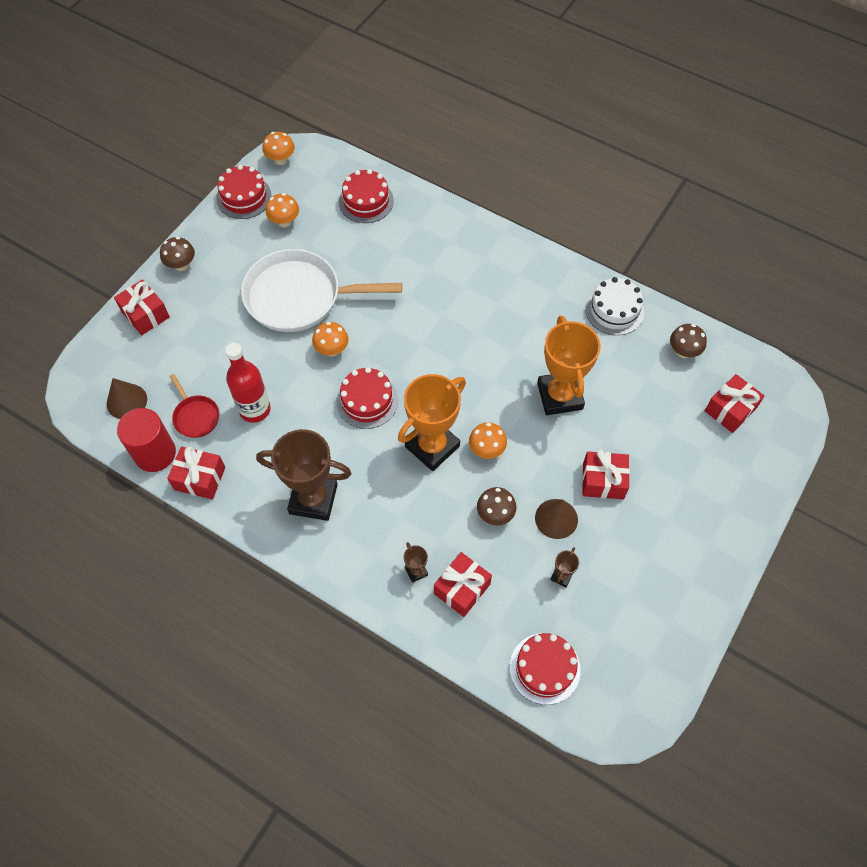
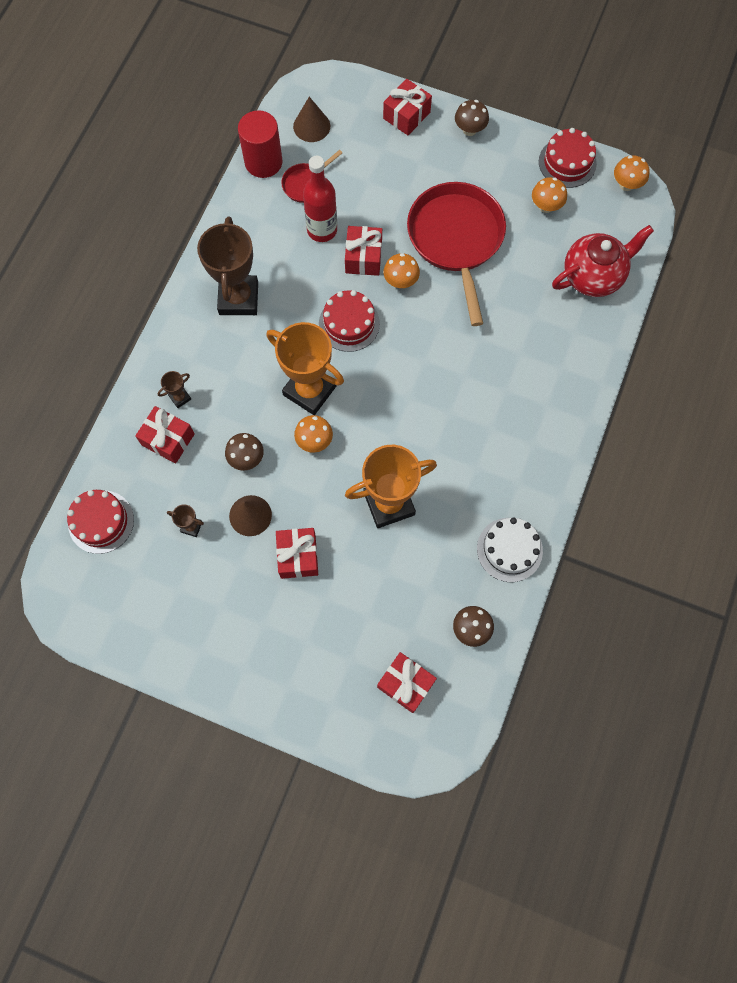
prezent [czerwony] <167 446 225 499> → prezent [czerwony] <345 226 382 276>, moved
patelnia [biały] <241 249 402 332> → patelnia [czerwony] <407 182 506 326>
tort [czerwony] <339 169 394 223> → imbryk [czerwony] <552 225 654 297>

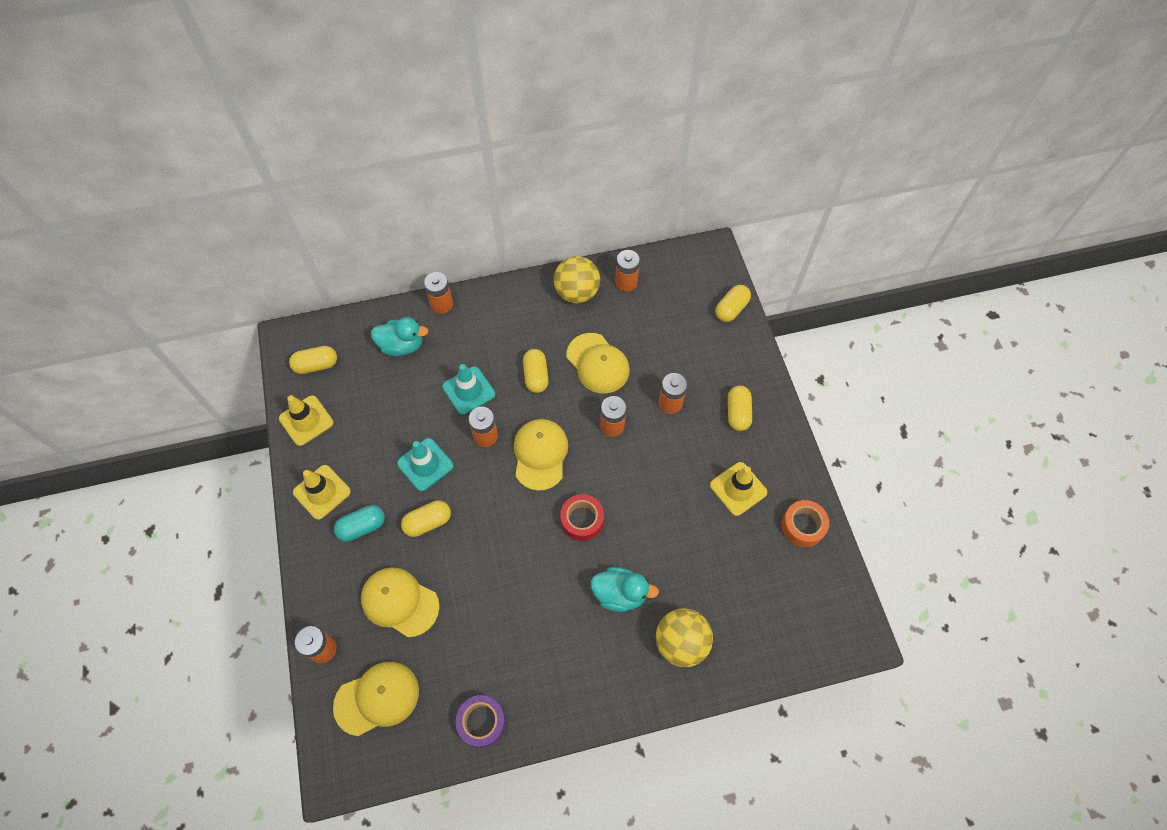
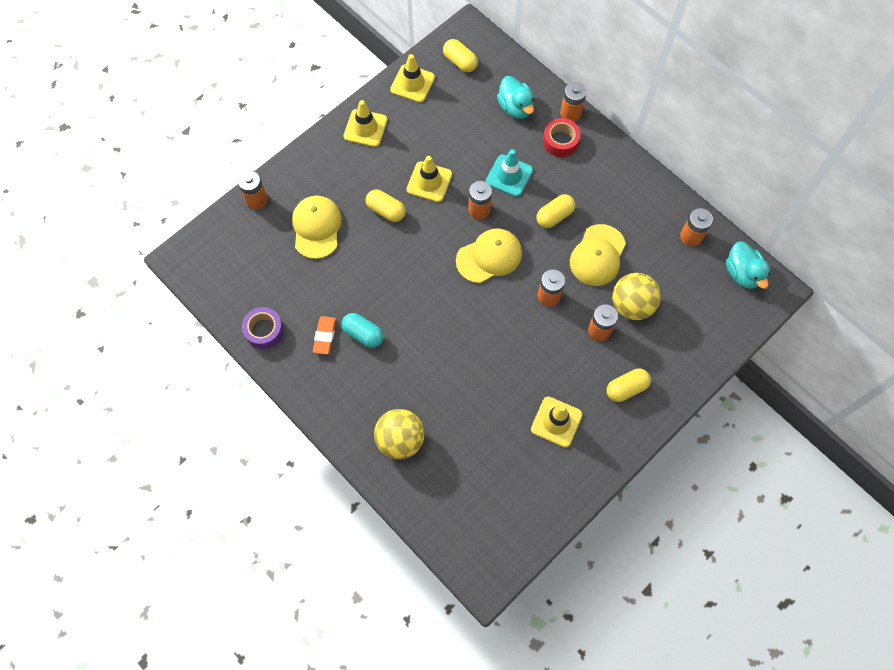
czapka [żółty] <333 662 419 736> → -
kapsułka [turkusowy] <334 505 385 542> → kapsułka [turkusowy] <342 313 384 348>, moved
pachołek [turkusowy] <397 438 453 491> → pachołek [żółty] <407 156 452 202>
piłka [żółty] <554 256 600 303> → piłka [żółty] <612 273 661 320>, moved
taśma klejąca [czerwony] <560 494 604 541> → taśma klejąca [czerwony] <543 118 581 157>, moved
kaczka [turkusowy] <591 567 659 612> → kaczka [turkusowy] <726 241 770 289>, moved
kapsułka [żółty] <715 285 751 322> → -
taśma klejąca [pomarańczowy] <782 500 829 547> → -
- → gumka do mazania [pomarańczowy] <313 316 336 355>

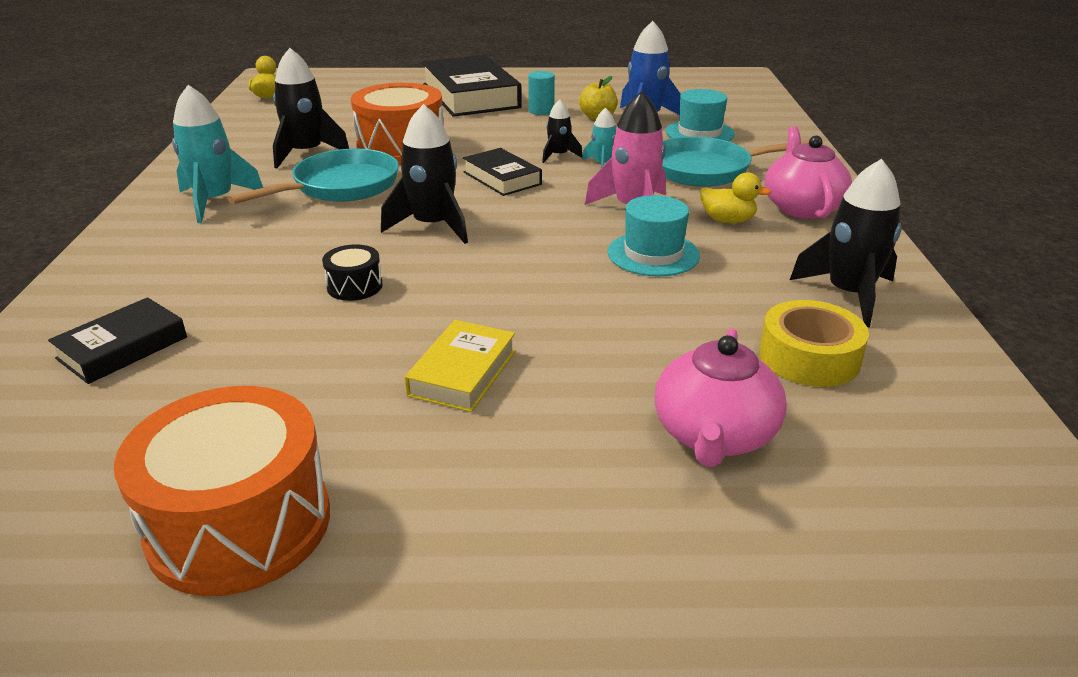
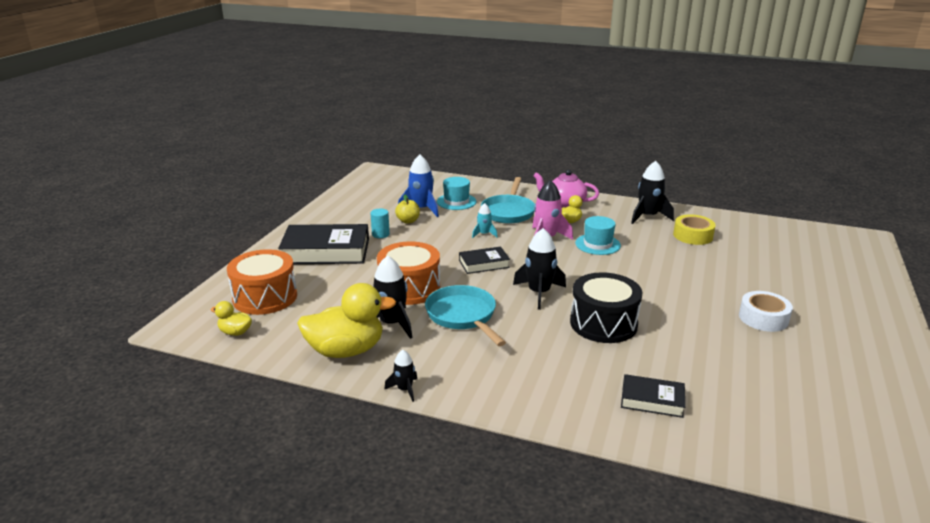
książka [czarny] <48 297 187 384> → książka [czarny] <621 374 685 418>, 45 degrees counterclockwise
bęben [pomarańczowy] <114 386 330 596> → bęben [pomarańczowy] <227 249 297 315>, moved
rakieta [turkusowy] <172 85 263 223> → -
bęben [czarny] <322 244 383 301> → bęben [czarny] <570 272 642 343>, x2.20
książka [żółty] <405 320 515 412> → -
rakieta [czarny] <542 99 583 163> → rakieta [czarny] <384 350 417 402>, moved
imbryk [różowy] <655 328 787 467> → -
- → kaczka [żółty] <297 283 396 358>
- → taśma klejąca [biały] <739 291 793 332>

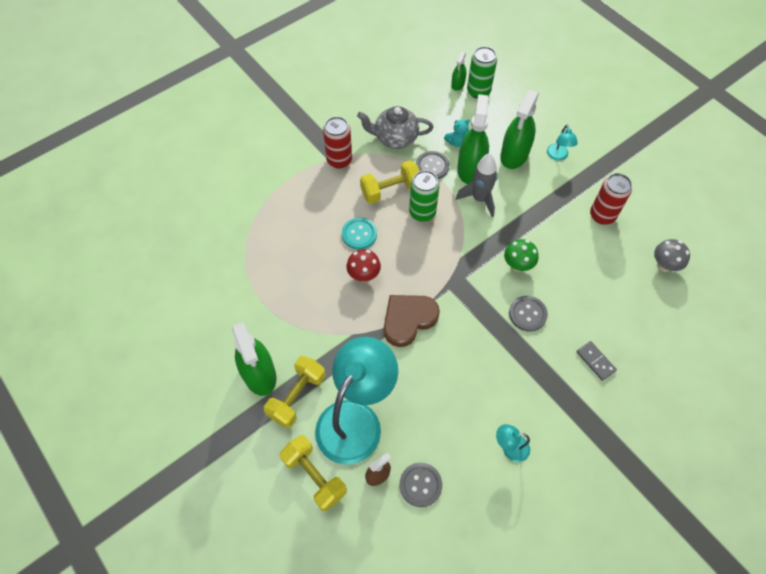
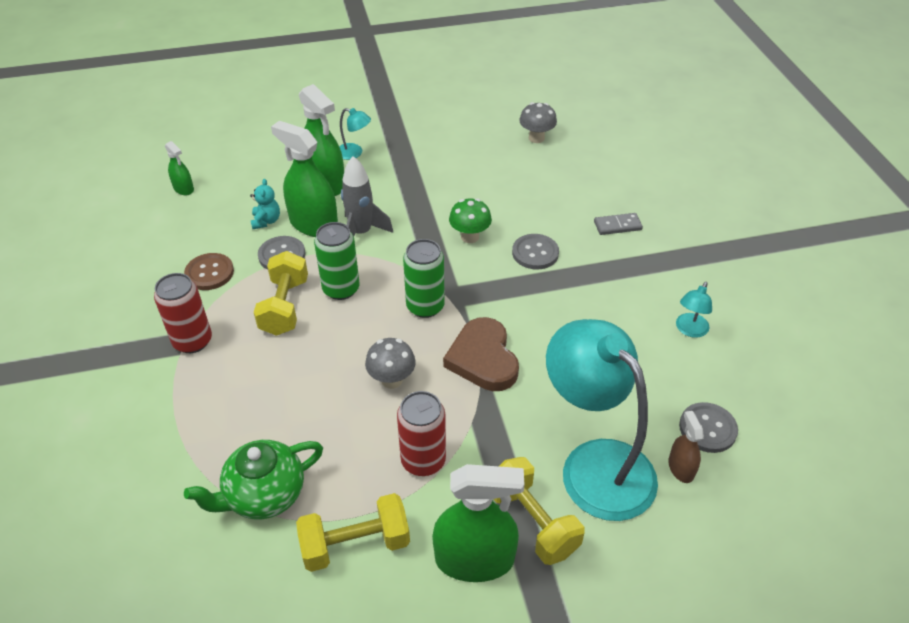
hantel [żółty] <280 435 347 511> → hantel [żółty] <296 493 410 572>, moved
guzik [turkusowy] <342 217 377 250> → -
grzyb [czerwony] <346 249 381 282> → grzyb [szary] <365 338 416 389>
imbryk [szary] <357 106 434 149> → guzik [brązowy] <184 253 234 290>
puszka [zielony] <467 46 497 99> → puszka [zielony] <403 239 445 318>, moved
puszka [czerwony] <590 173 632 225> → puszka [czerwony] <397 391 446 476>, moved
- → imbryk [zielony] <184 440 323 519>

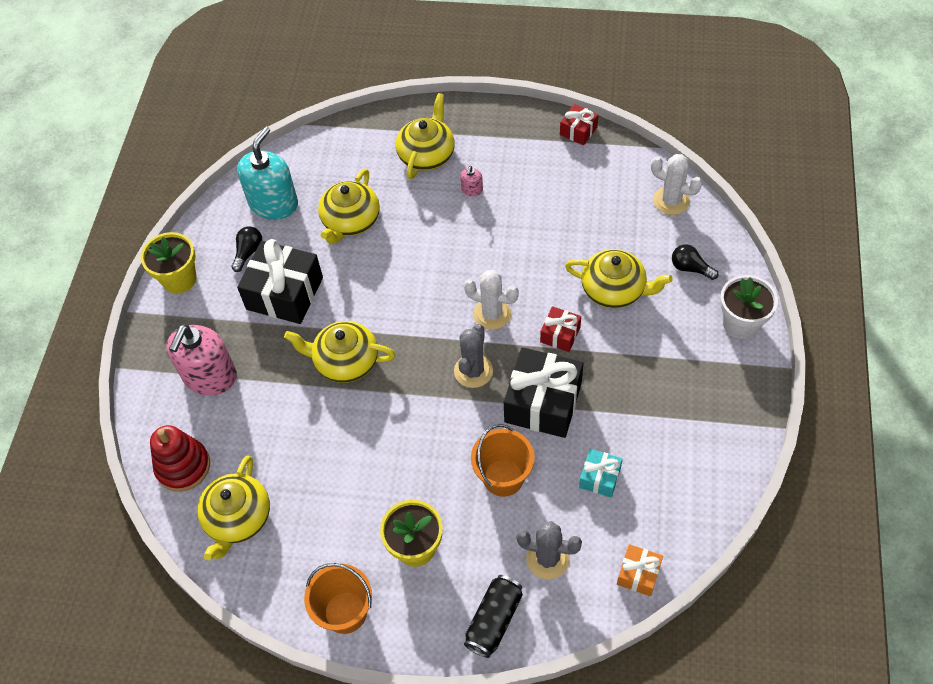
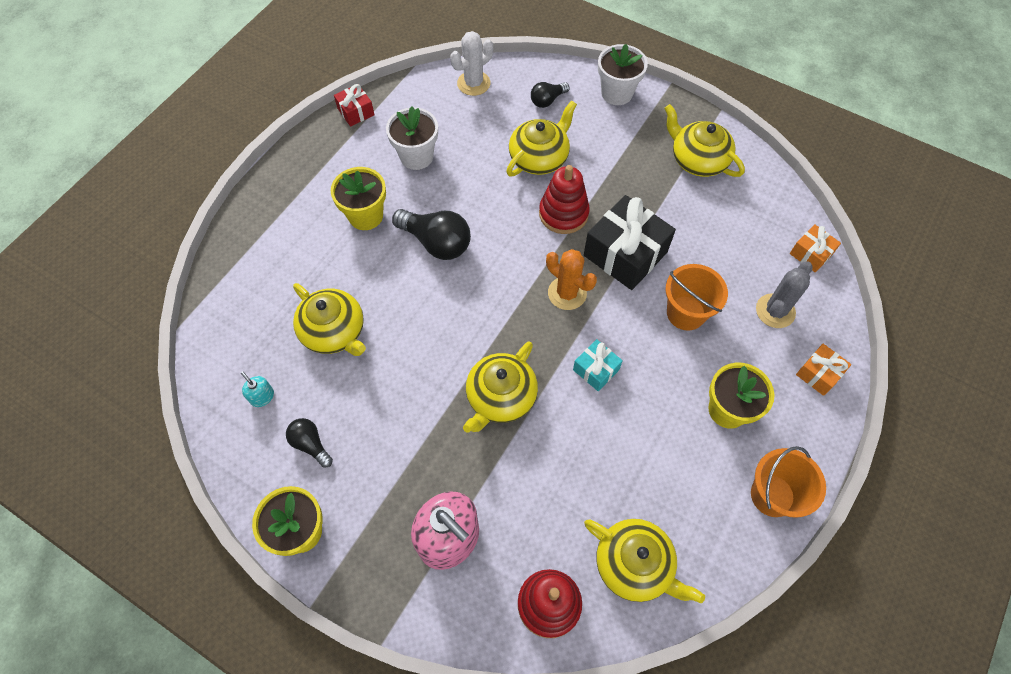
dozownik mydła [turkusowy] <237 127 298 220> → dozownik mydła [turkusowy] <241 371 274 407>, x0.42
prezent [czarny] <237 239 323 324> → -
imbryk [żółty] <396 93 455 179> → imbryk [żółty] <664 104 745 177>, moved
kaktus [szary] <454 324 493 388> → kaktus [pomarańczowy] <546 249 597 310>
dozownik mydła [różowy] <460 166 483 196> → doniczka [żółty] <331 167 386 230>
kaktus [biały] <464 270 519 330> → -
puszka [czarny] <464 575 523 658> → prezent [pomarańczowy] <796 344 852 396>
prezent [czerwony] <540 306 581 352> → zabawka nakładanka [czerwony] <539 165 590 234>
prezent [turkusowy] <579 449 623 498> → prezent [turkusowy] <573 339 623 391>, moved
- → doniczka [biały] <386 106 438 170>
- → żarówka [czarny] <392 209 471 260>

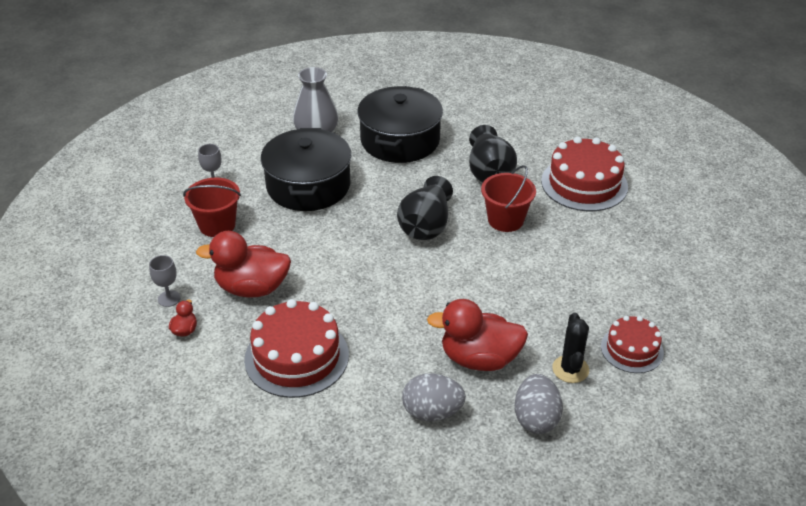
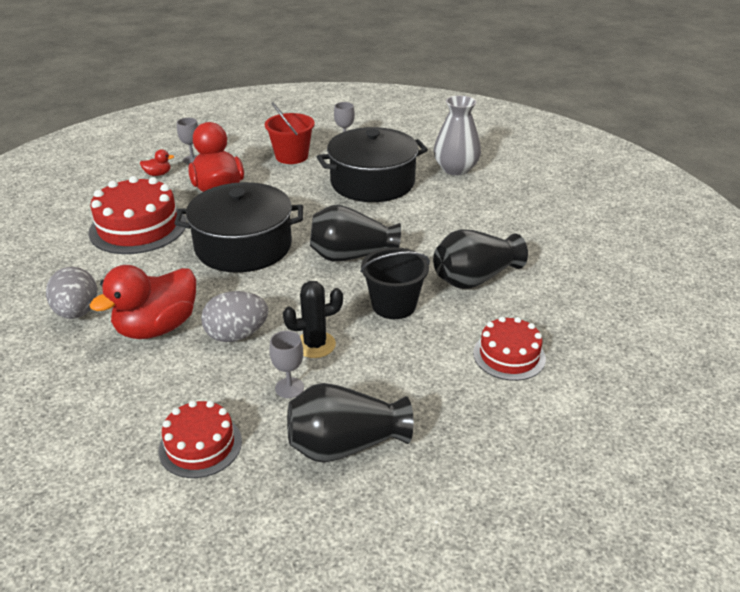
garnek [czarny] <357 86 443 163> → garnek [czarny] <174 182 303 272>, moved
kaczka [czerwony] <427 299 528 371> → kaczka [czerwony] <90 265 196 339>, 120 degrees counterclockwise
wiadro [czerwony] <481 165 536 232> → wiadro [czarny] <360 247 430 319>
jajko [szary] <515 374 563 434> → jajko [szary] <201 291 268 342>, moved
tort [czerwony] <541 137 628 211> → tort [czerwony] <473 316 546 381>, x0.60
kaktus [czarny] <552 313 589 383> → kaktus [czarny] <283 281 343 358>, moved
- → kielich [szary] <269 331 304 398>
- → wazon [czarny] <287 383 414 463>

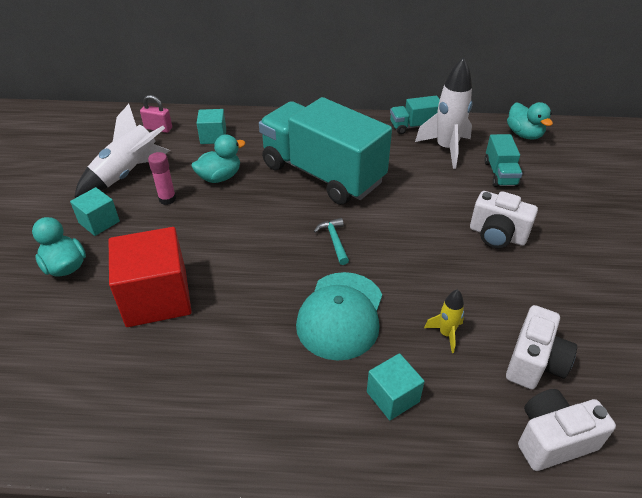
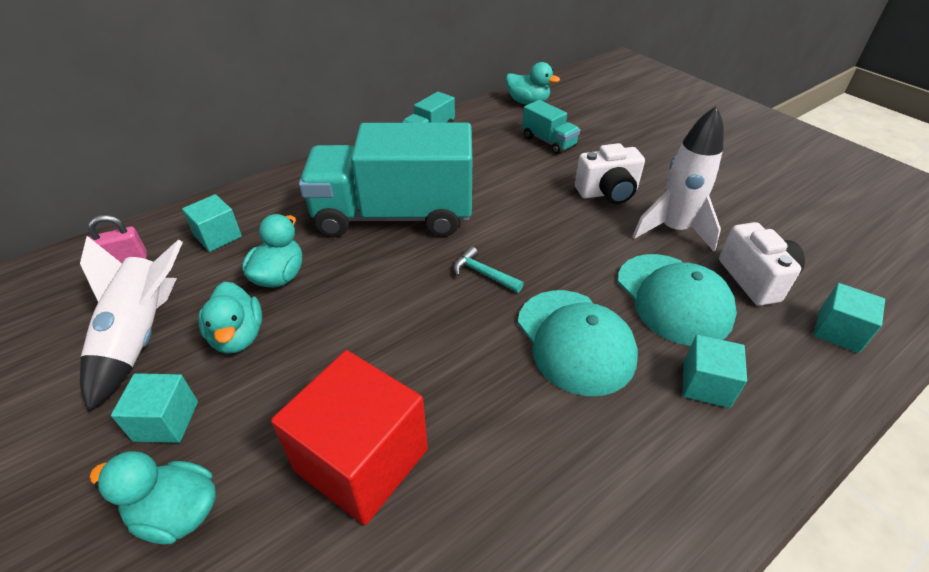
klej w sztyfcie [różowy] <148 152 176 205> → kaczka [turkusowy] <198 282 262 354>
rakieta [biały] <415 57 473 169> → rakieta [biały] <632 105 724 251>, moved
rakieta [żółty] <424 289 464 353> → czapka [turkusowy] <618 254 737 346>
aparat fotograficzny [biały] <518 389 616 471> → sześcian [turkusowy] <814 283 885 353>

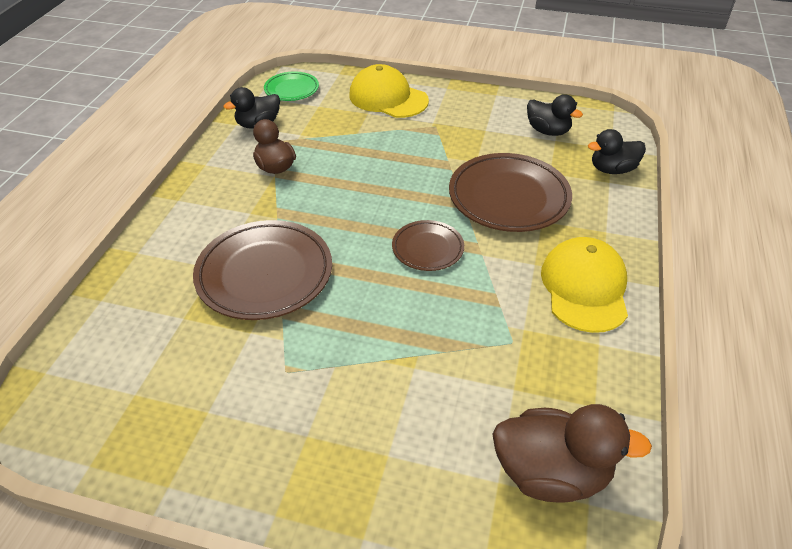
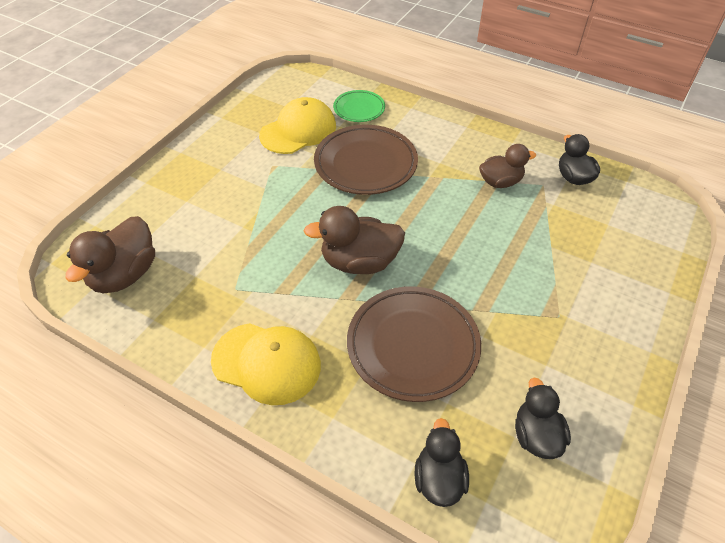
talerz [zielony] <264 72 319 101> → talerz [zielony] <333 90 385 122>, moved
czapka [żółty] <349 64 429 118> → czapka [żółty] <259 97 336 154>, moved
talerz [brązowy] <392 220 464 271> → kaczka [brązowy] <304 206 405 274>
kaczka [czarny] <527 94 583 136> → kaczka [czarny] <515 378 571 459>, 120 degrees clockwise

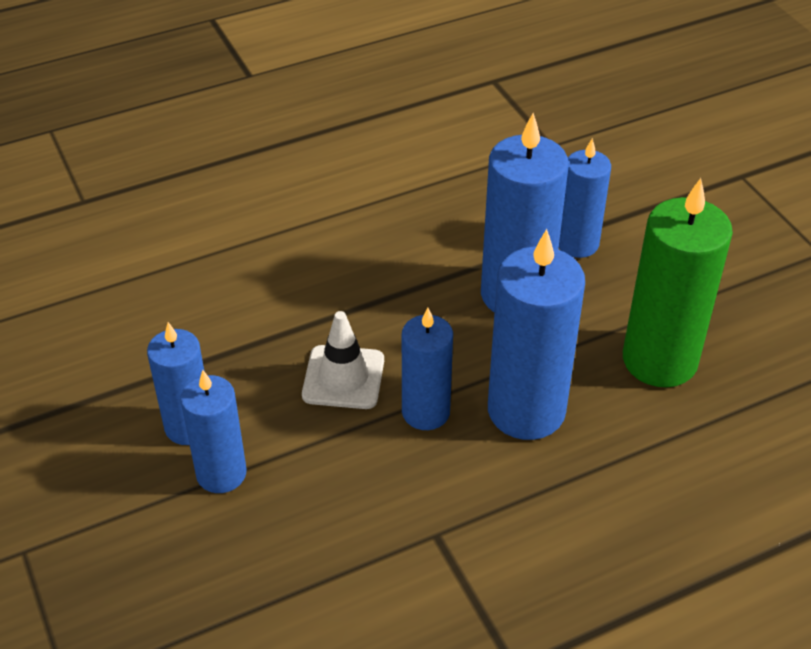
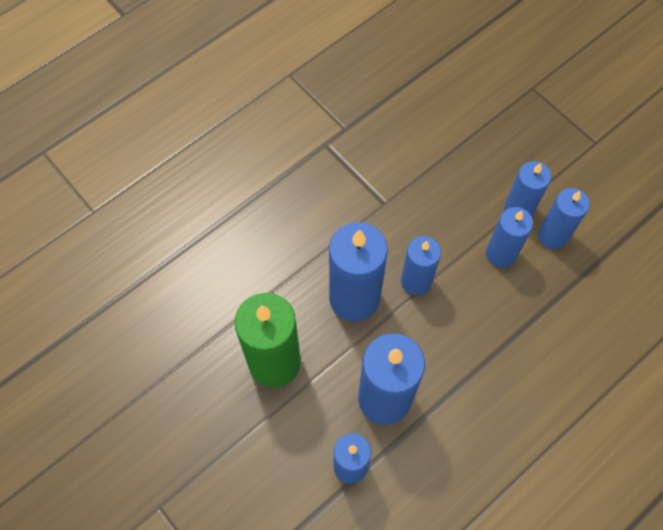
pachołek [biały] <302 311 384 409> → -
- → świeca [niebieski] <486 207 533 268>

